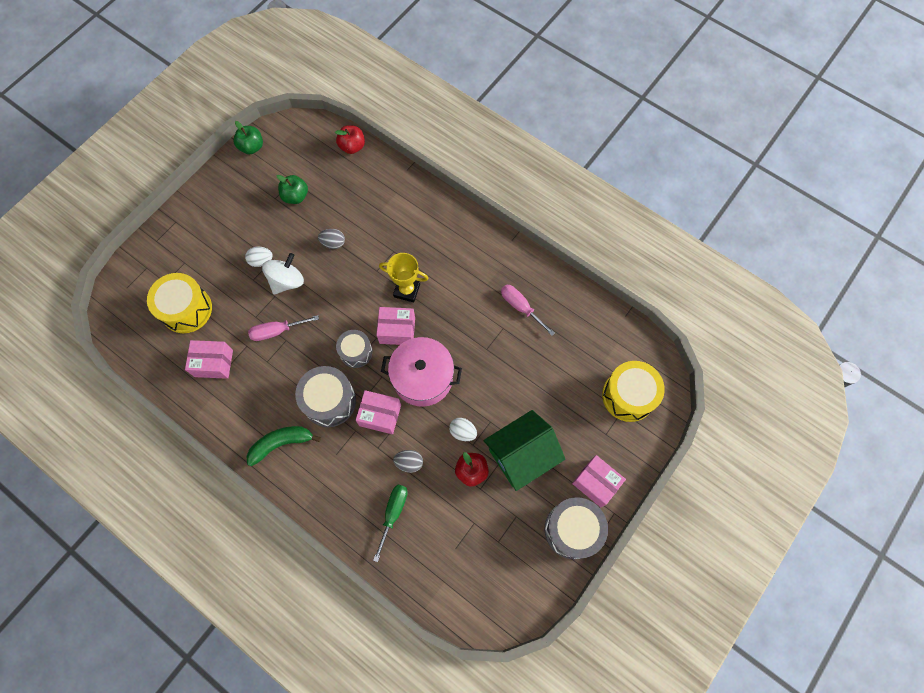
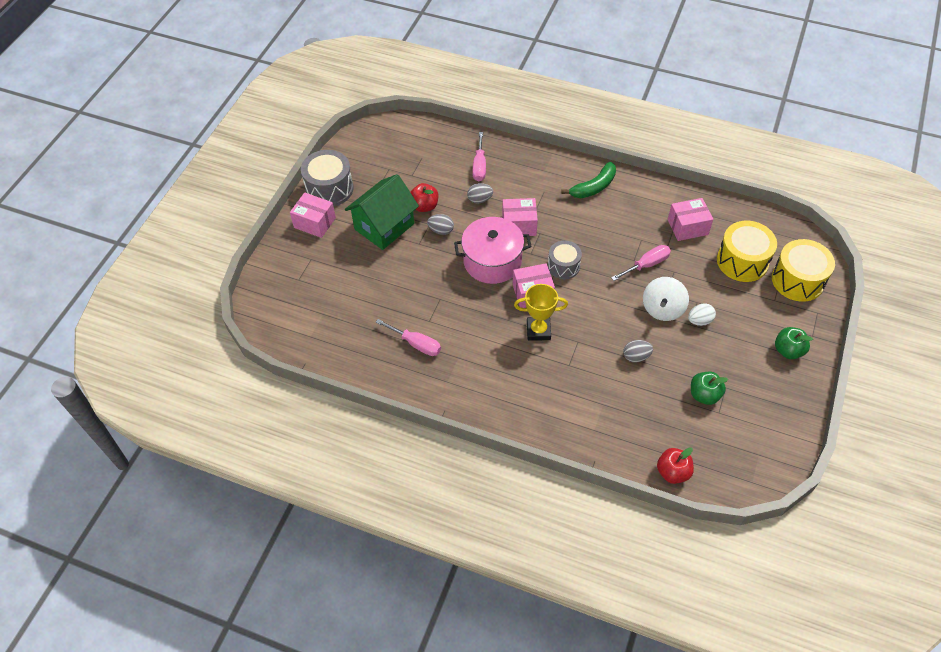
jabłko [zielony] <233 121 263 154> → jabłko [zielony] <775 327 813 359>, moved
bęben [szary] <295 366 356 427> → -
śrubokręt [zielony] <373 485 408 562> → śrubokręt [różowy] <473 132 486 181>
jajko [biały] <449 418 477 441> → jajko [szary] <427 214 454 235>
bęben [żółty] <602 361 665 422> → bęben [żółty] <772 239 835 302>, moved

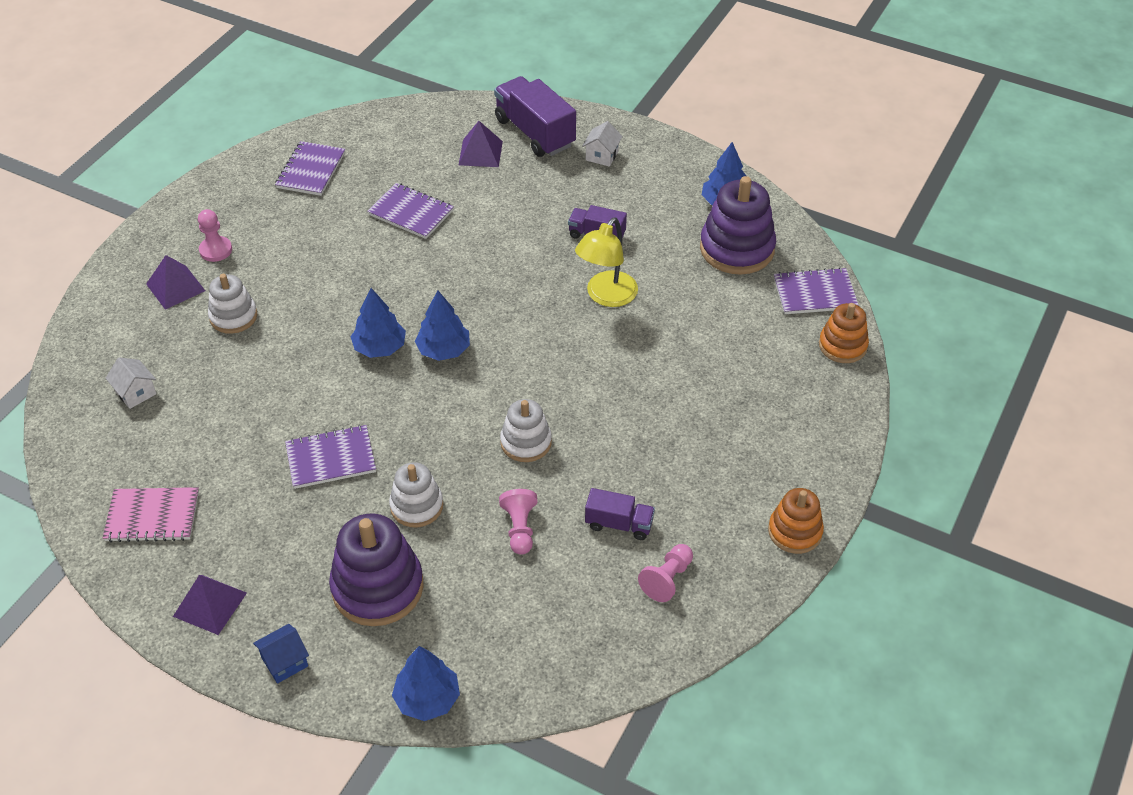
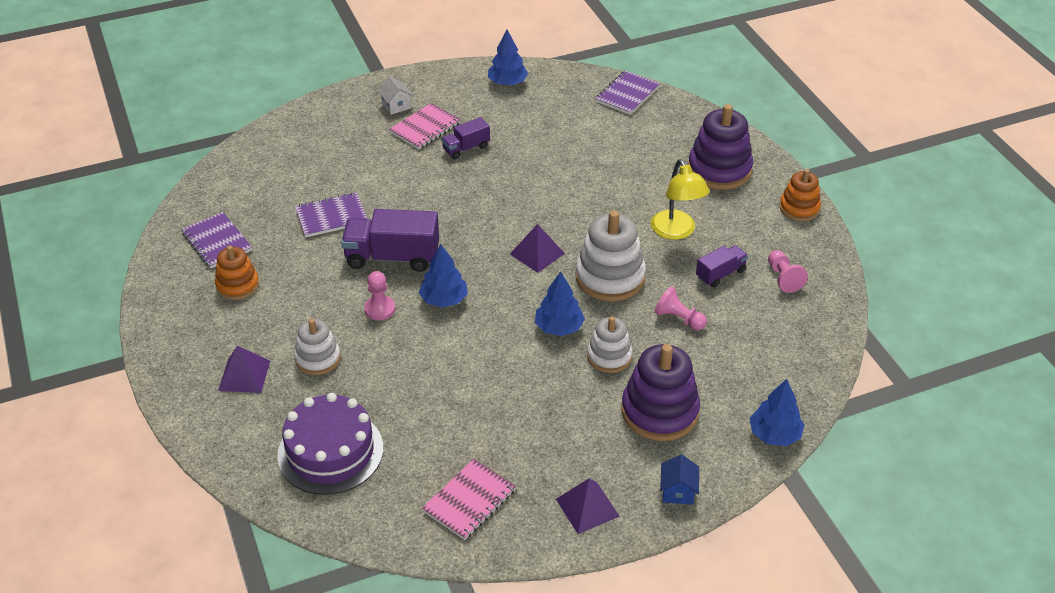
domek [biały] <105 357 156 409> → tort [fioletowy] <277 393 383 495>
pionek [różowy] <198 209 232 262> → pionek [różowy] <364 271 395 320>, moved
zeszyt [fioletowy] <285 425 376 489> → -
drzewko [niebieski] <415 291 470 361> → drzewko [niebieski] <535 271 585 336>, moved
piramida [fioletowy] <459 121 503 167> → piramida [fioletowy] <510 224 565 273>, moved
ciężarówka [fioletowy] <494 76 576 157> → ciężarówka [fioletowy] <341 209 439 272>, moved
zabawka nakładanka [biały] <500 399 552 462> → zabawka nakładanka [biały] <575 210 646 301>, x1.65
lampka [żółty] <575 218 638 307> → lampka [żółty] <651 159 710 240>, moved
zabawka nakładanka [fioletowy] <700 176 776 275> → zabawka nakładanka [fioletowy] <688 104 753 190>, moved
zabawka nakładanka [pomarańczowy] <819 303 869 363> → zabawka nakładanka [pomarańczowy] <215 245 259 300>, moved
- → zeszyt [różowy] <389 103 461 150>

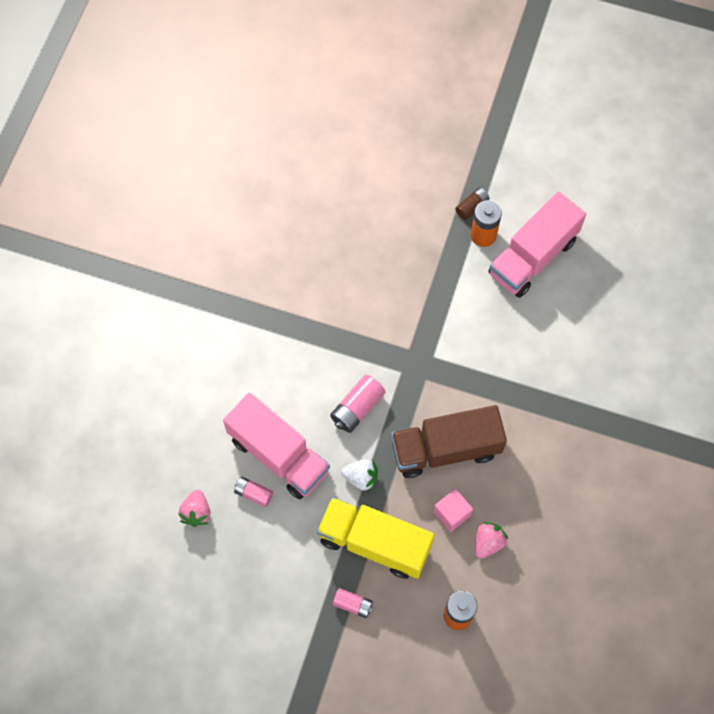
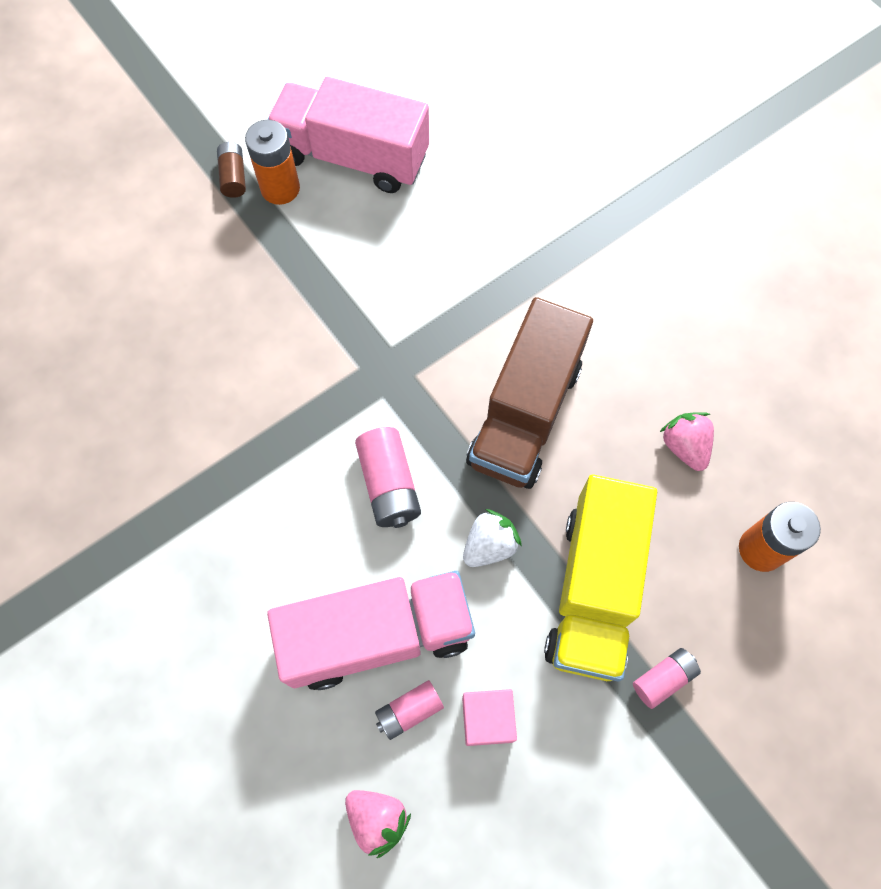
ciężarówka [żółty] <317 497 435 579> → ciężarówka [żółty] <544 475 657 682>, 45 degrees counterclockwise
sześcian [różowy] <433 489 473 532> → sześcian [różowy] <462 689 517 746>, moved
ciężarówka [różowy] <488 192 586 298> → ciężarówka [różowy] <267 77 429 193>, 120 degrees clockwise

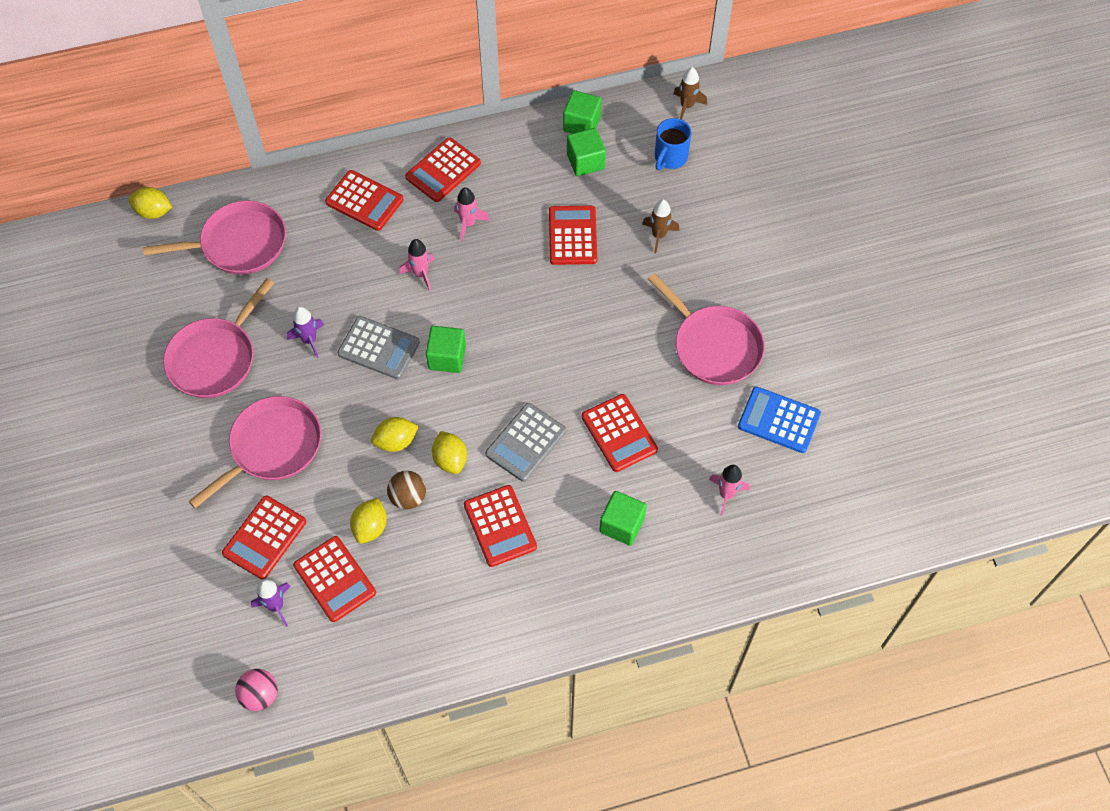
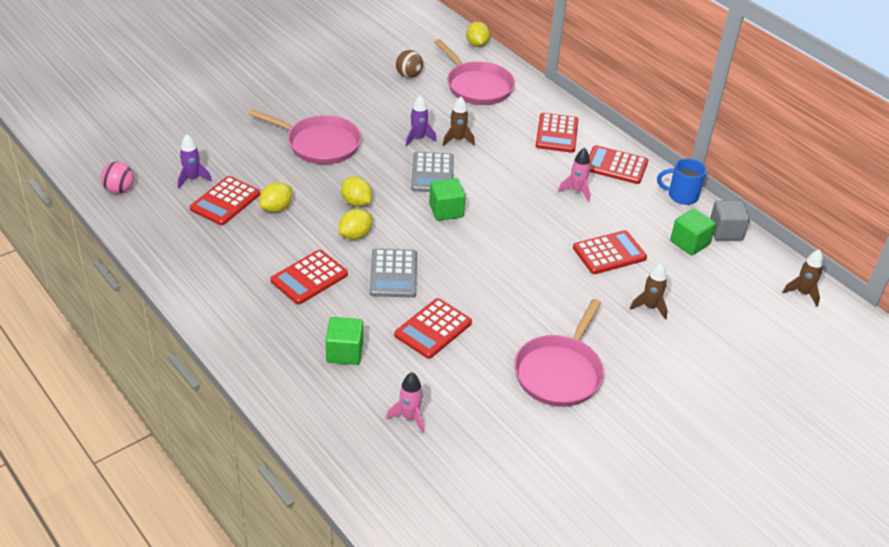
patelnia [różowy] <163 278 274 398> → -
kalkulator [czerwony] <222 496 306 580> → -
cytryna [żółty] <350 498 387 544> → cytryna [żółty] <259 182 292 213>, 45 degrees counterclockwise
piłka [brązowy] <387 471 426 509> → piłka [brązowy] <396 50 423 78>, moved
rakieta [różowy] <399 239 434 291> → -
kalkulator [szary] <485 403 566 482> → kalkulator [szary] <370 248 417 298>, 105 degrees counterclockwise
sześcian [zielony] <563 90 602 134> → sześcian [szary] <710 201 750 240>
kubek [niebieski] <655 118 692 170> → kubek [niebieski] <657 158 706 205>, moved
kalkulator [niebieski] <738 386 821 453> → -
- → rakieta [brązowy] <443 97 475 146>

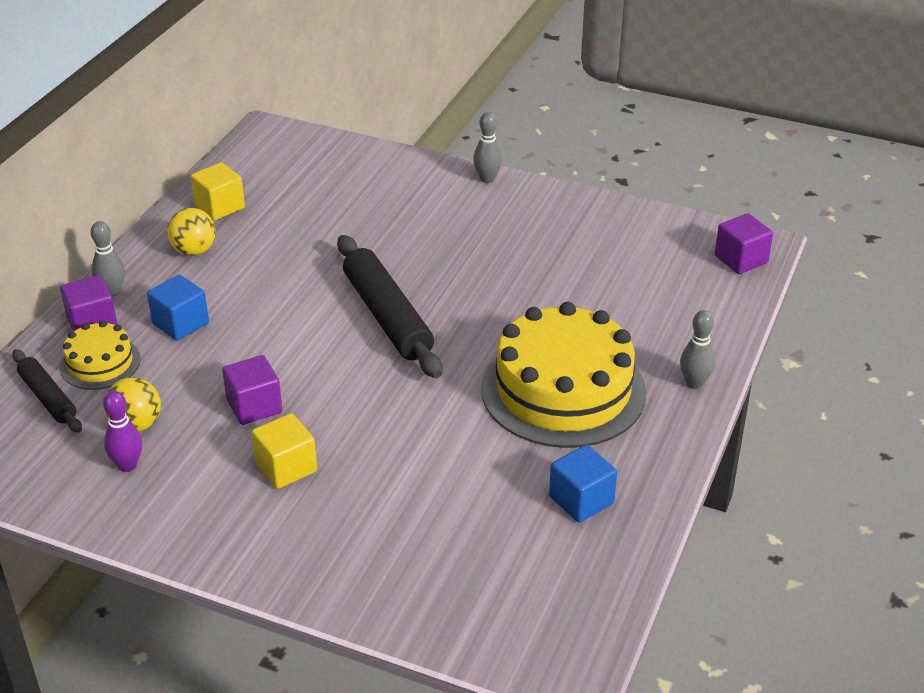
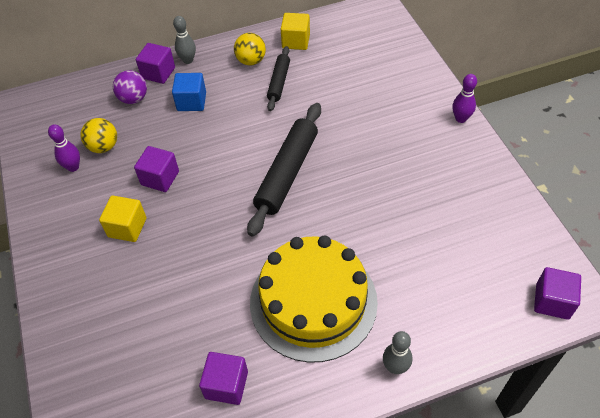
wałek do ciasta [czarny] <12 349 82 433> → wałek do ciasta [czarny] <267 46 290 111>, moved
tort [żółty] <60 321 141 390> → piłka [fioletowy] <113 70 147 104>
kręgiel [szary] <473 112 502 183> → kręgiel [fioletowy] <452 74 477 123>
sześcian [niebieski] <549 445 617 523> → sześcian [fioletowy] <199 352 248 405>

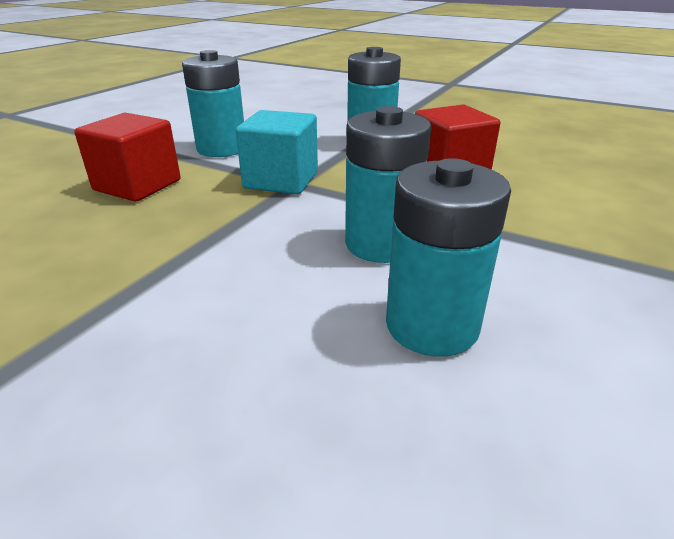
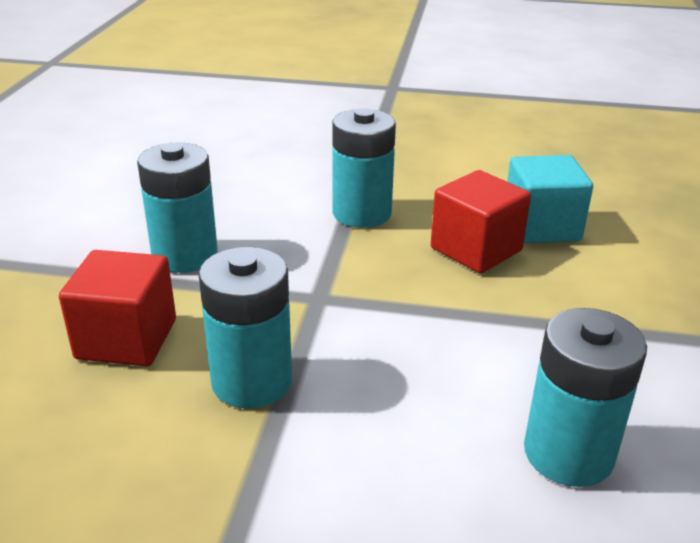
sześcian [turkusowy] <236 110 318 194> → sześcian [turkusowy] <507 155 593 243>, moved
bateria [turkusowy] <345 106 431 263> → bateria [turkusowy] <199 247 292 408>, moved

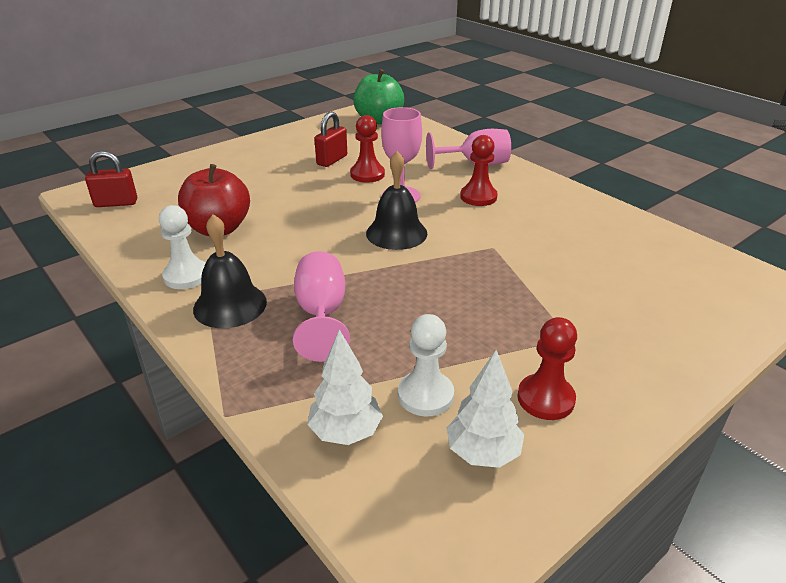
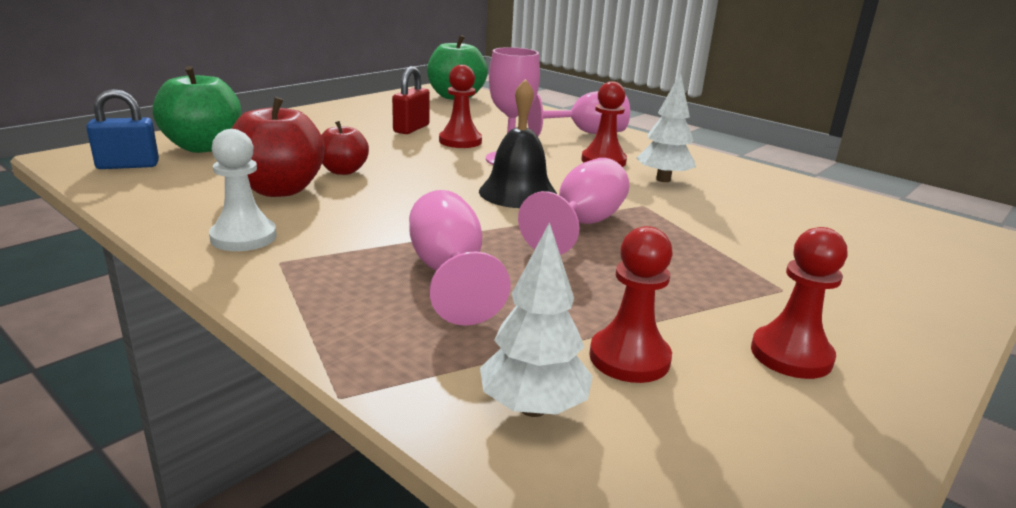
kłódka [czerwony] <85 151 137 207> → kłódka [niebieski] <86 89 159 169>
dzwonek [czarny] <193 214 267 328> → -
pionek [biały] <398 314 454 416> → pionek [czerwony] <589 226 673 383>
drzewko [biały] <447 350 524 468> → drzewko [biały] <636 73 696 182>, moved
- → jabłko [zielony] <153 66 241 153>
- → jabłko [czerwony] <321 121 369 175>
- → kielich [różowy] <518 158 629 255>

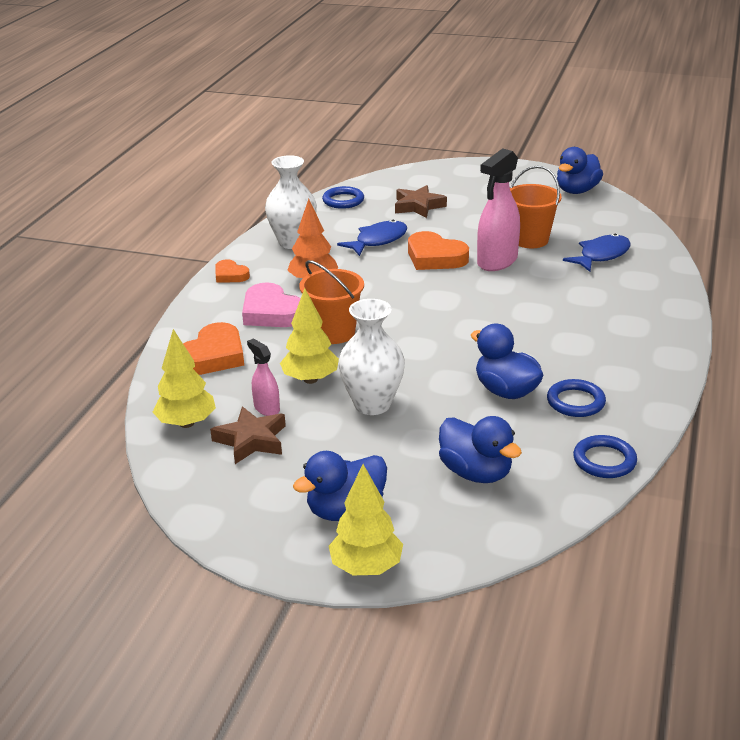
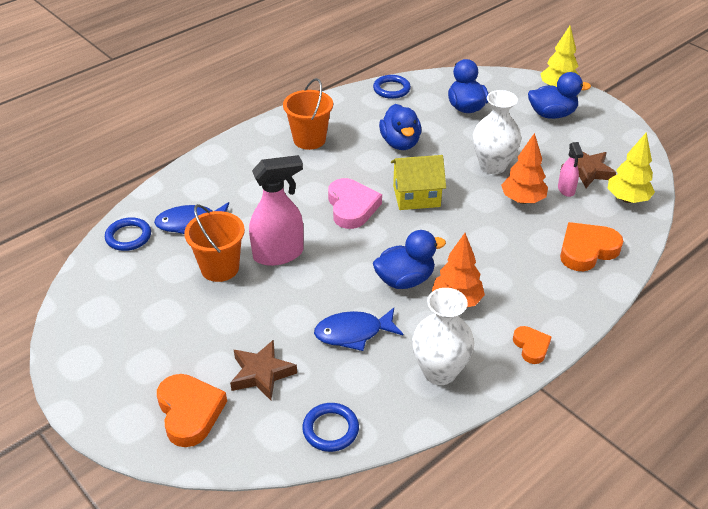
serce [różowy] <242 282 301 327> → serce [różowy] <328 178 382 229>, moved
drzewko [żółty] <280 288 339 384> → drzewko [pomarańczowy] <501 133 548 204>
wiadro [pomarańczowy] <299 260 364 344> → wiadro [pomarańczowy] <283 78 333 150>, moved
serce [pomarańczowy] <408 231 469 270> → serce [pomarańczowy] <157 374 227 447>, moved
pierścień [niebieski] <547 379 606 417> → pierścień [niebieski] <105 217 151 251>, moved
kaczka [niebieski] <557 147 603 194> → kaczka [niebieski] <373 230 446 289>, moved
- → domek [żółty] <391 155 446 210>

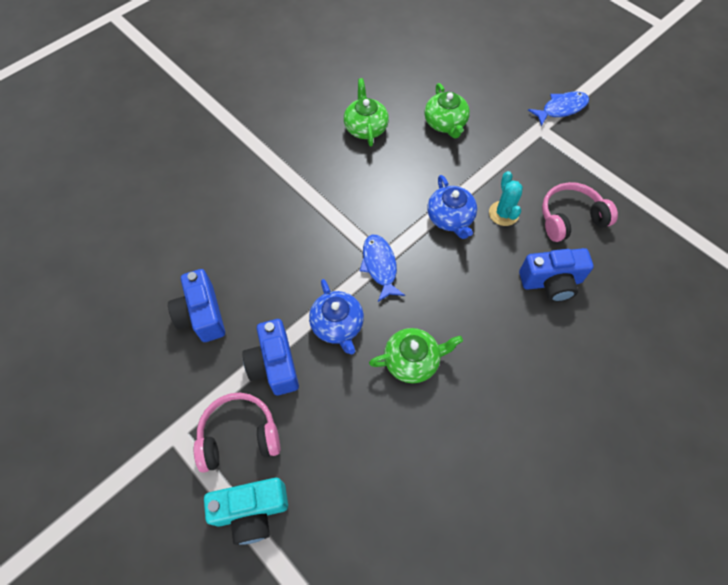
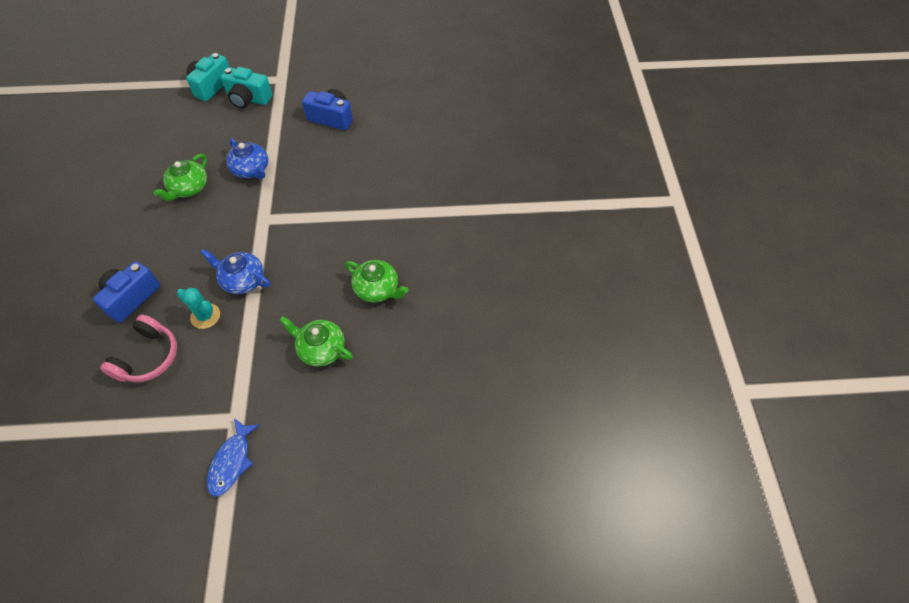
słuchawki [różowy] <194 393 280 473> → aparat fotograficzny [turkusowy] <221 67 273 109>
aparat fotograficzny [niebieski] <242 319 299 395> → -
imbryk [niebieski] <309 279 364 354> → imbryk [niebieski] <226 139 268 179>, 150 degrees counterclockwise
ryba [niebieski] <360 235 405 302> → -

